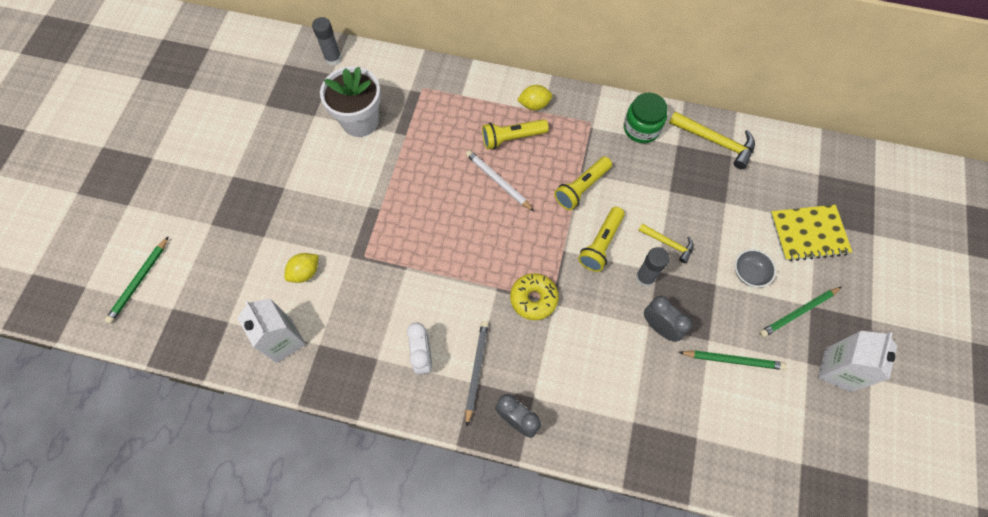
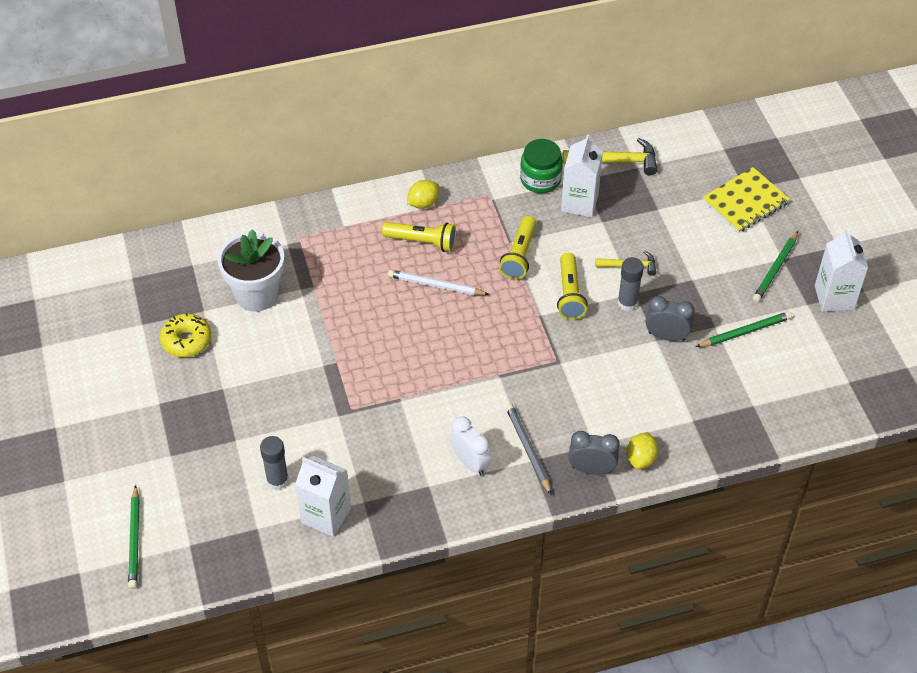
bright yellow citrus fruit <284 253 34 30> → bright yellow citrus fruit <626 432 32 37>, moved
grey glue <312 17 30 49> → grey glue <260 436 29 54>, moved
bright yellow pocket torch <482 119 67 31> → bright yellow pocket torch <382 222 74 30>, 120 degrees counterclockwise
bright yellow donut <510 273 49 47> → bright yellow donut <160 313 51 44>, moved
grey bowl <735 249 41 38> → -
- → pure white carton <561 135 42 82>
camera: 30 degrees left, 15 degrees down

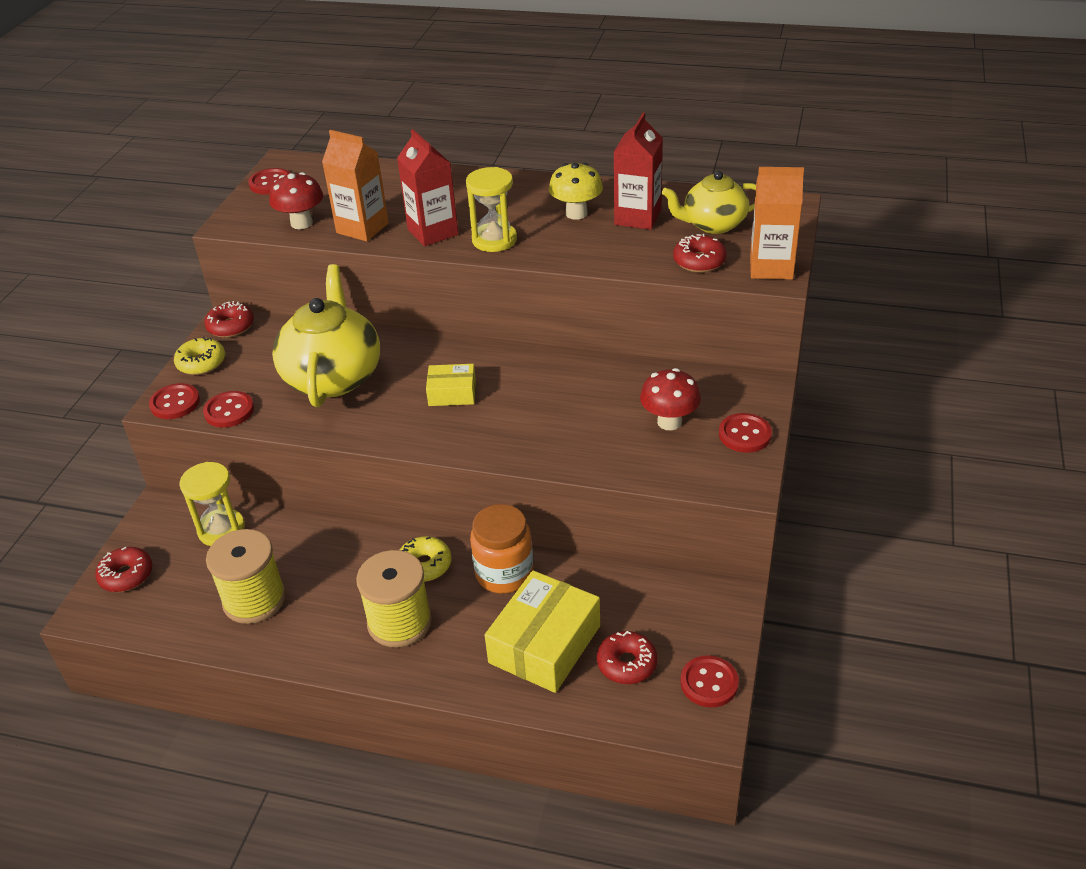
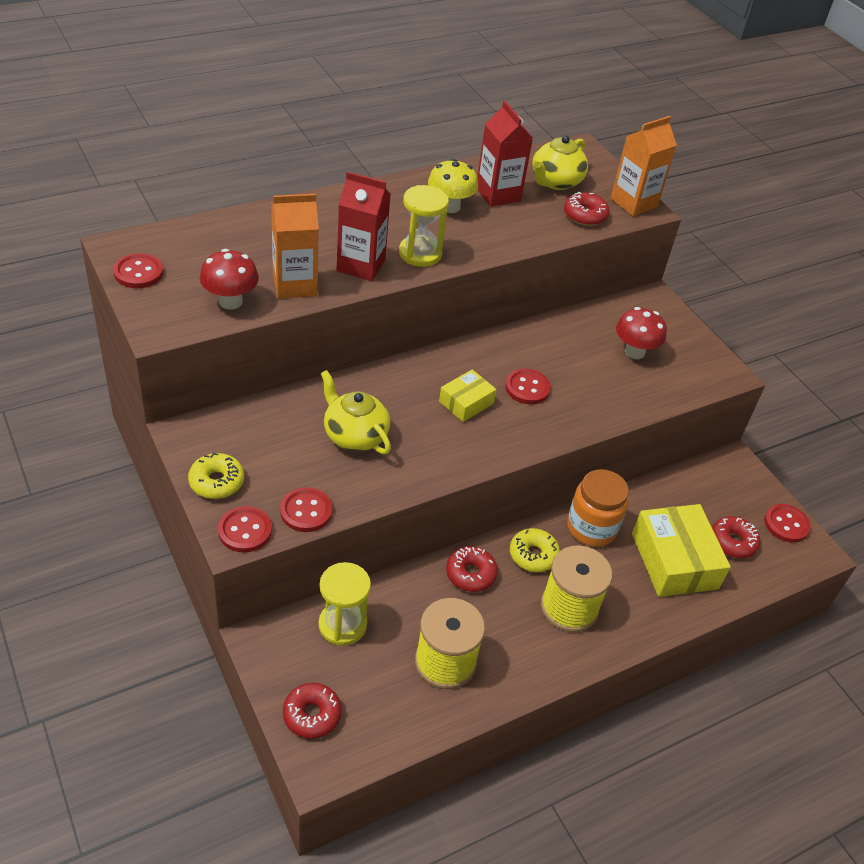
crimson donut <204 301 50 37> → crimson donut <446 546 52 46>, moved
bright yellow china teapot <272 264 108 143> → bright yellow china teapot <321 370 70 84>, x0.62
crimson shirt button <719 413 53 40> → crimson shirt button <505 369 46 35>, moved
camera: 50 degrees left, 5 degrees up

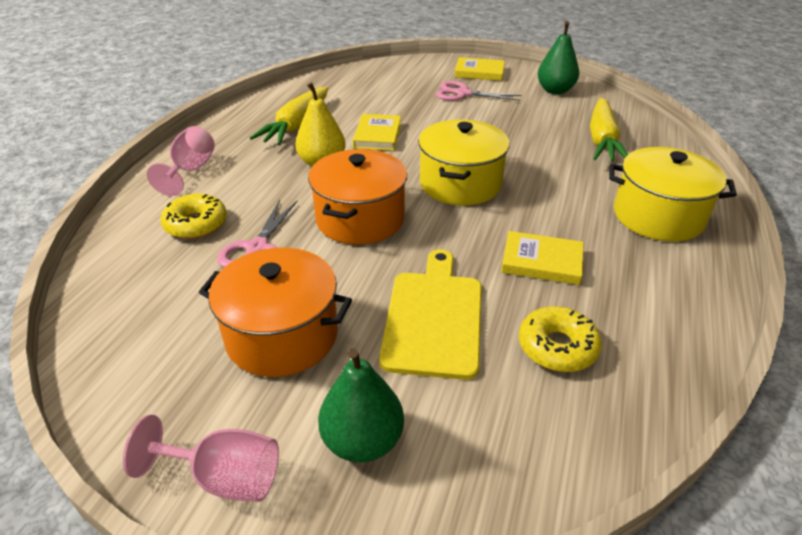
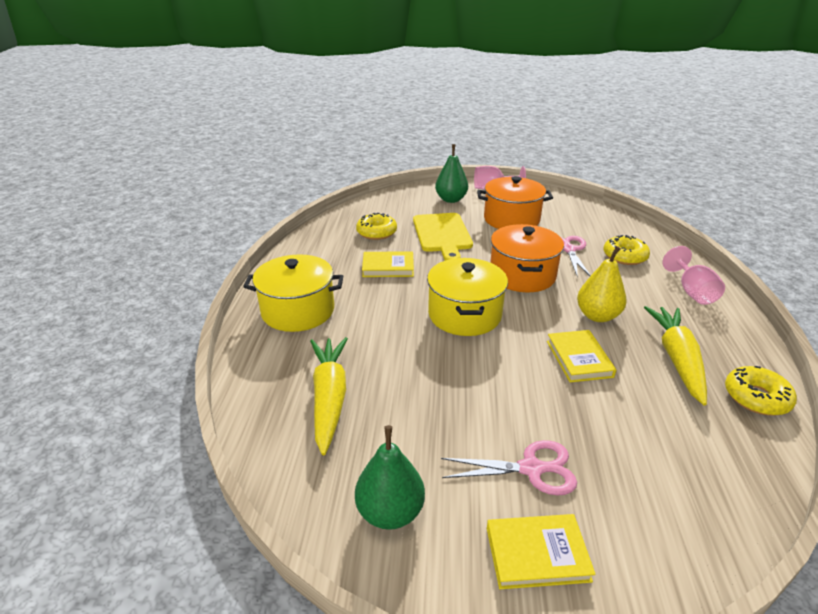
- → bright yellow donut <725 366 72 50>
camera: 165 degrees right, 5 degrees down

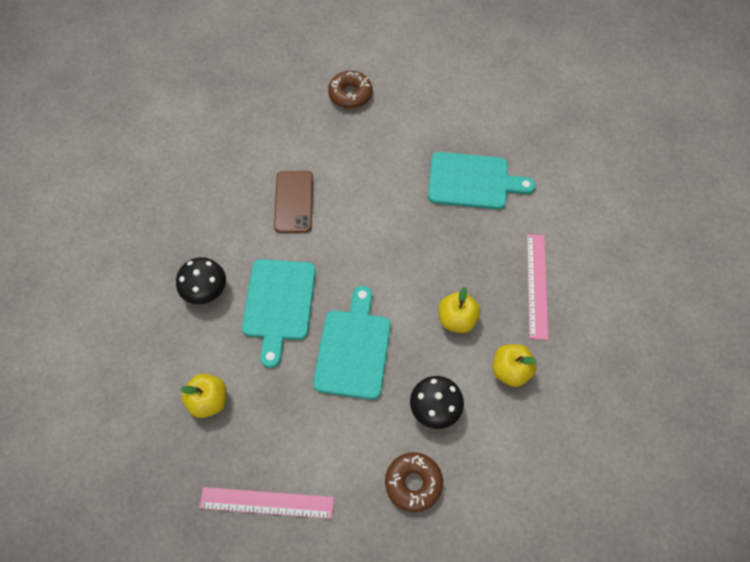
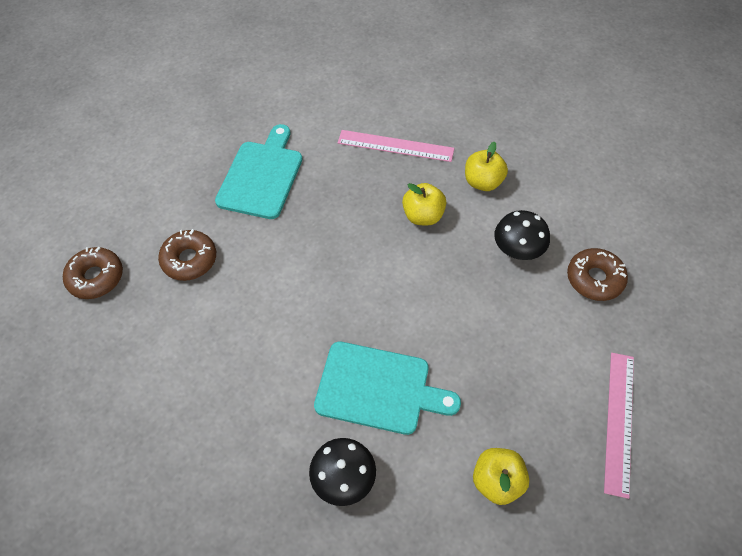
brown smartphone <274 171 39 62> → -
teal chopping board <313 286 78 114> → -
- → brown donut <158 229 58 52>
camera: 80 degrees left, 5 degrees down

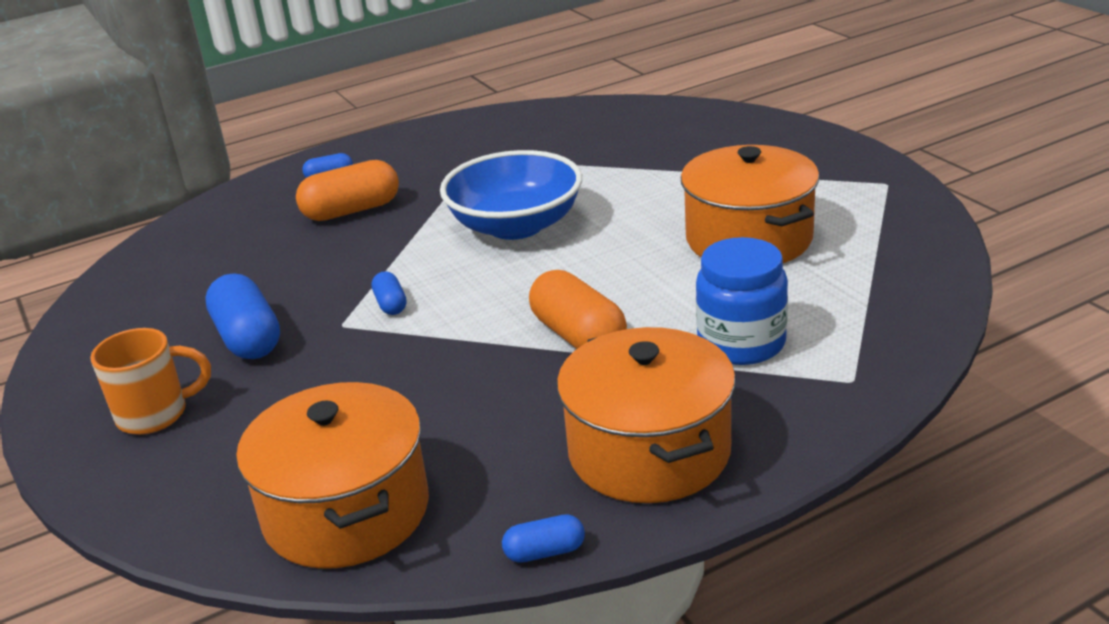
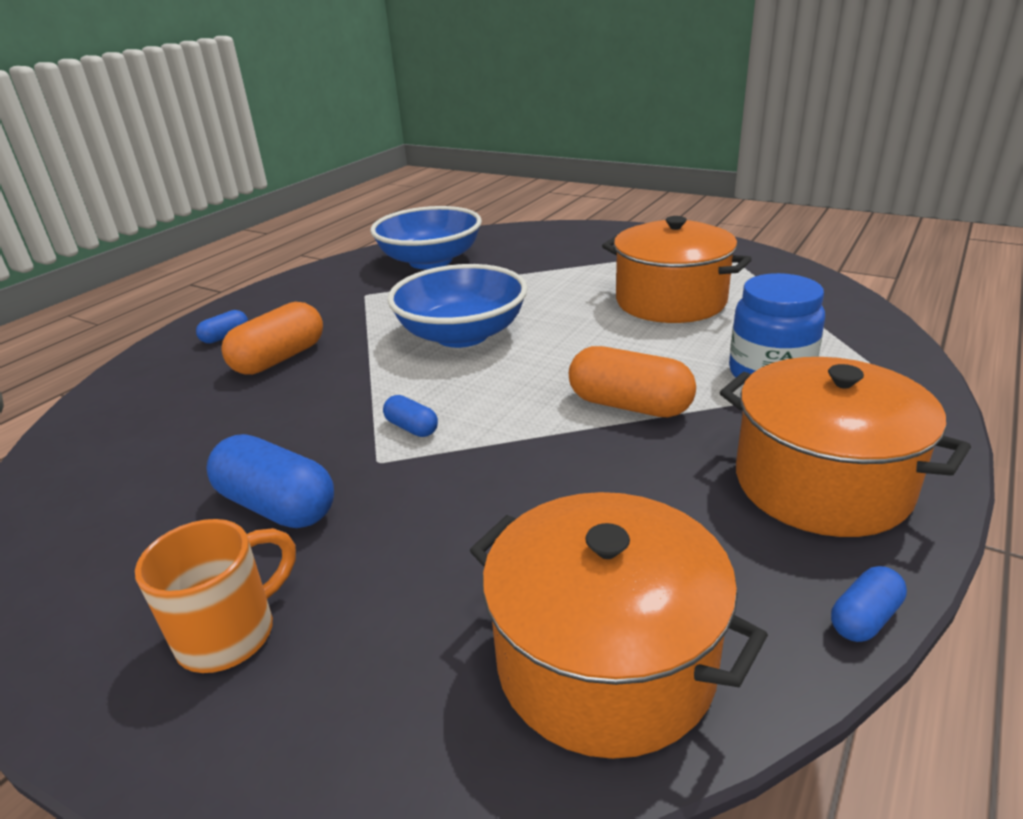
- → blue bowl <370 206 112 63>
camera: 30 degrees left, 0 degrees up

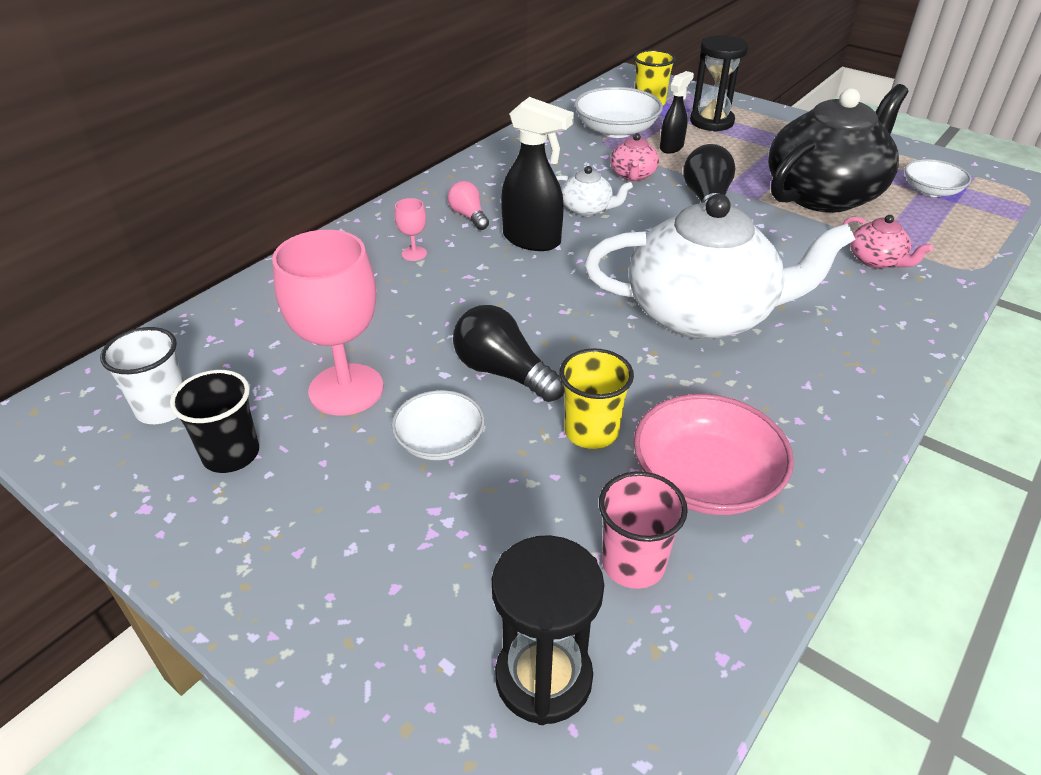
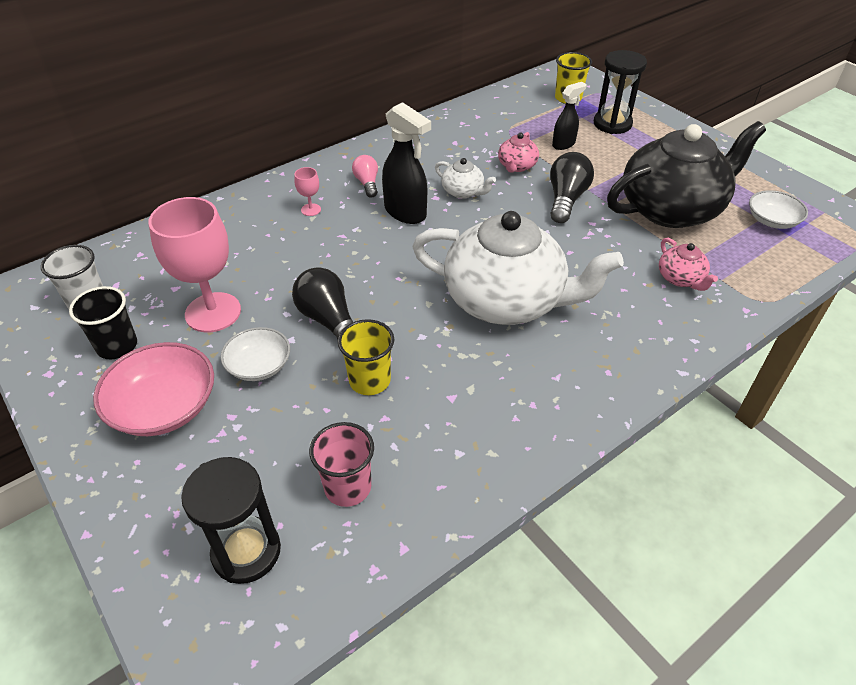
pure white bowl <574 87 89 51> → -
rosy bowl <634 394 160 121> → rosy bowl <93 342 121 94>, moved
camera: 15 degrees right, 5 degrees up

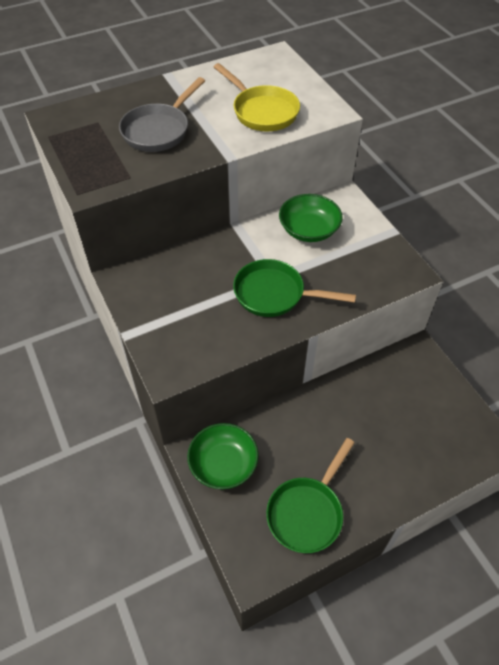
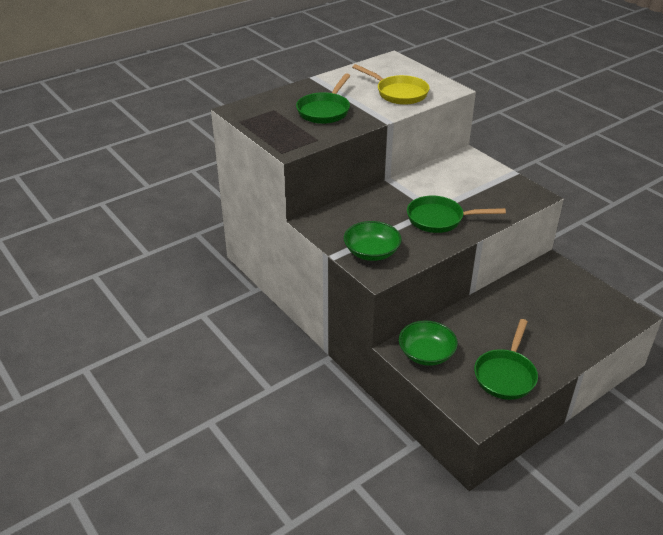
grey skillet <119 77 86 75> → leaf-green skillet <296 73 54 51>
leaf-green bowl <279 194 64 48> → leaf-green bowl <344 221 58 40>, moved
camera: 10 degrees left, 15 degrees down

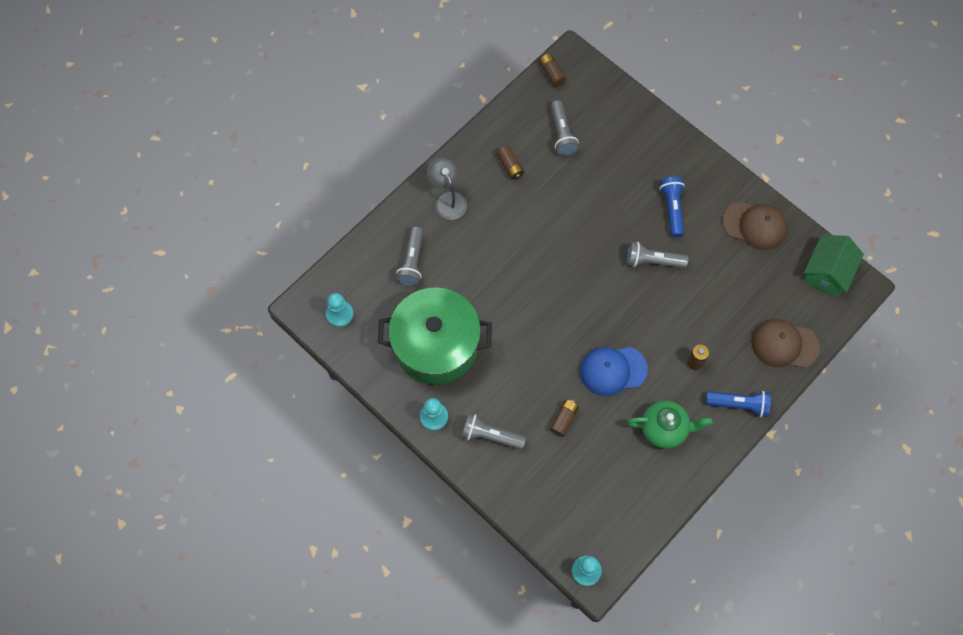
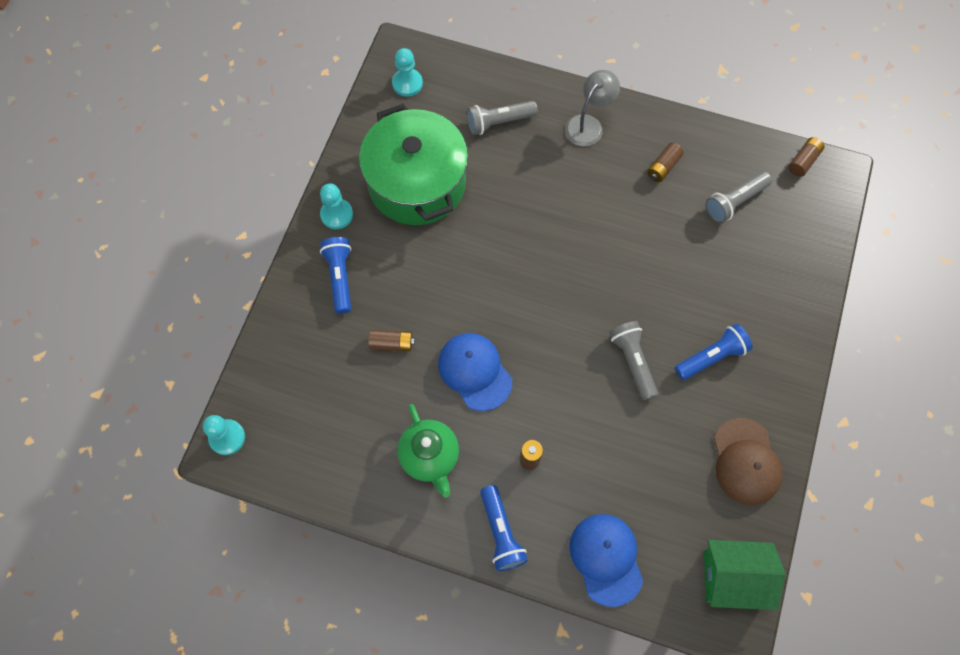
grey pocket torch <462 414 64 36> → blue pocket torch <320 237 31 77>
brown cap <752 319 68 49> → blue cap <570 514 73 93>
camera: 65 degrees right, 0 degrees up

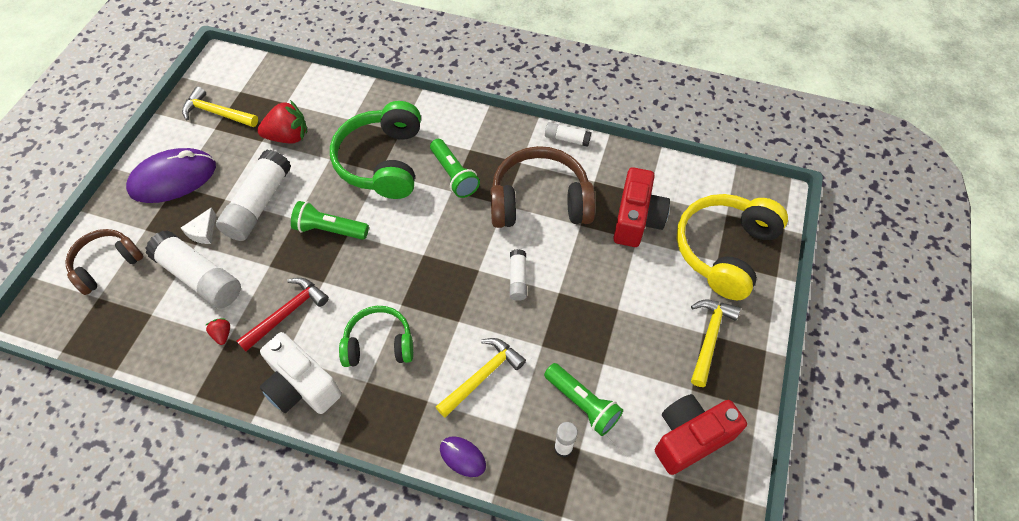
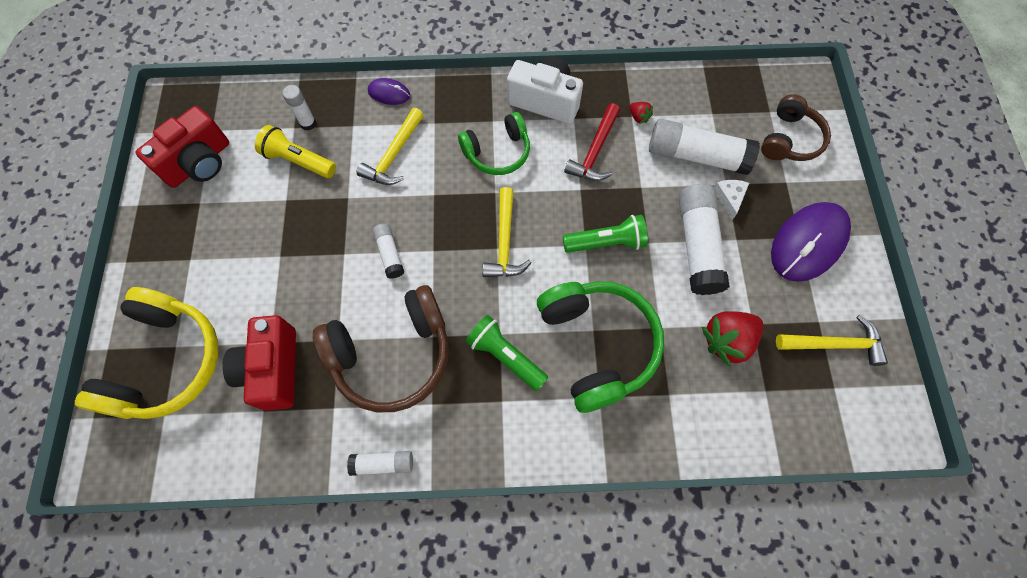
leaf-green pocket torch <544 363 79 73> → bright yellow pocket torch <255 125 81 53>
bright yellow claw hammer <691 300 50 87> → bright yellow claw hammer <482 187 50 90>, moved
camera: 160 degrees right, 10 degrees up

